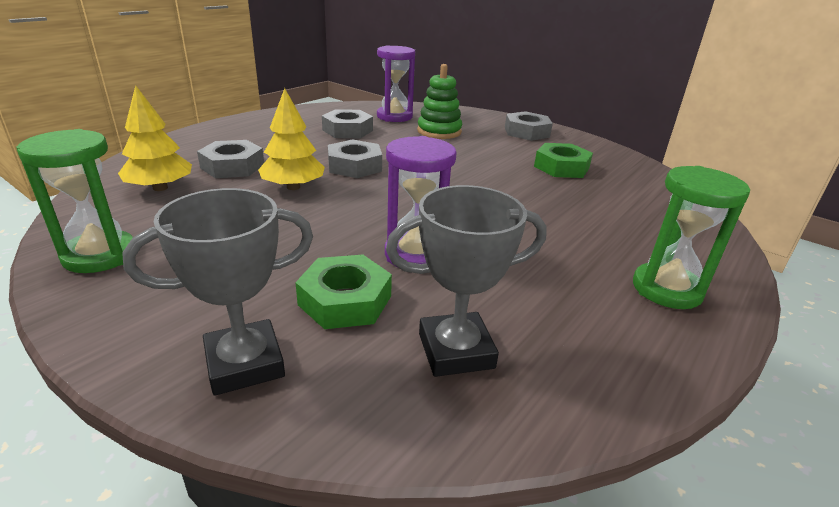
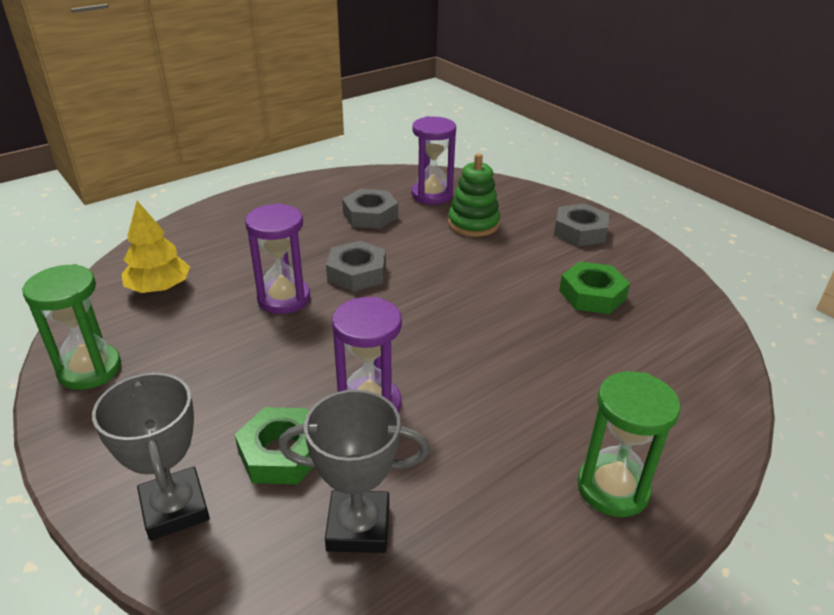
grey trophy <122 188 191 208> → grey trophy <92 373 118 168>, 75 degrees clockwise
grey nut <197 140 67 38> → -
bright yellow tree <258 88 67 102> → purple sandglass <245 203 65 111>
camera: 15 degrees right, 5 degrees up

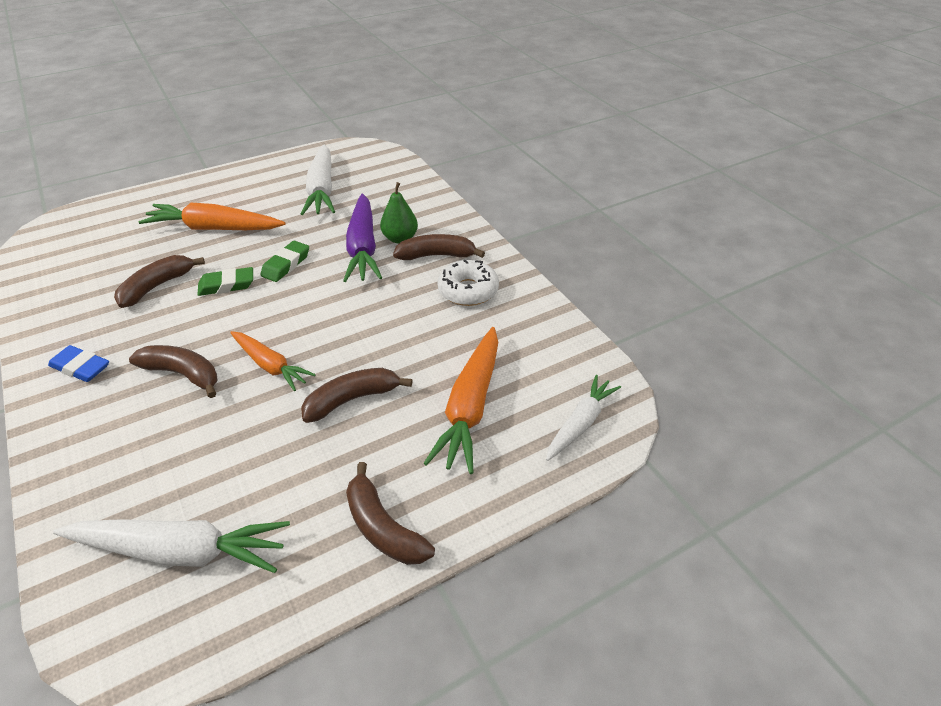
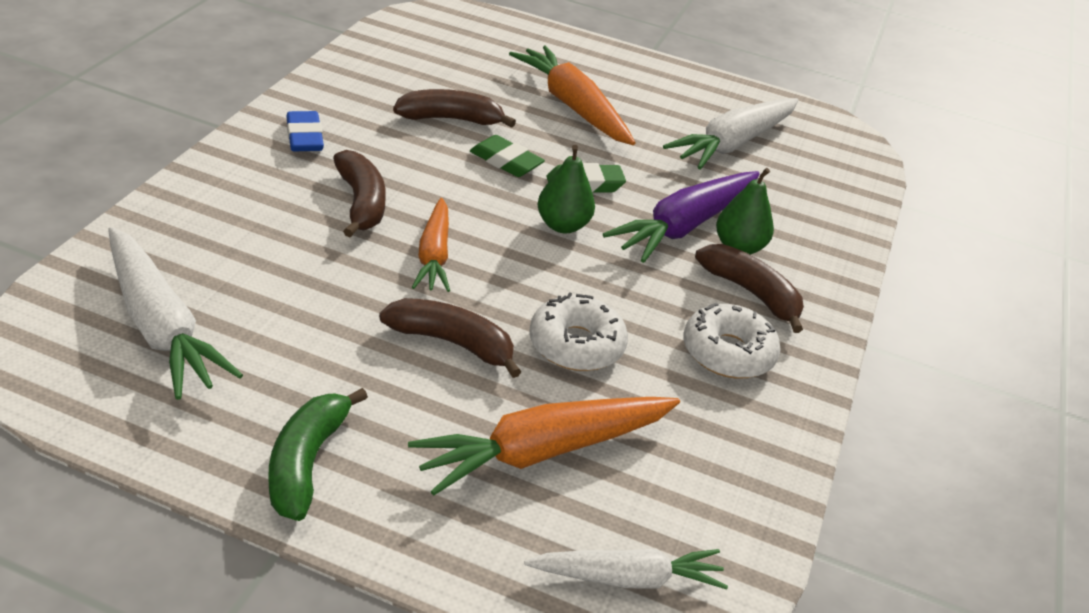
brown banana fruit <346 462 89 103> → leaf-green banana fruit <268 388 100 133>
- → pure white donut <529 292 99 79>
- → leaf-green toy pear <538 145 57 88>
camera: 45 degrees right, 5 degrees down

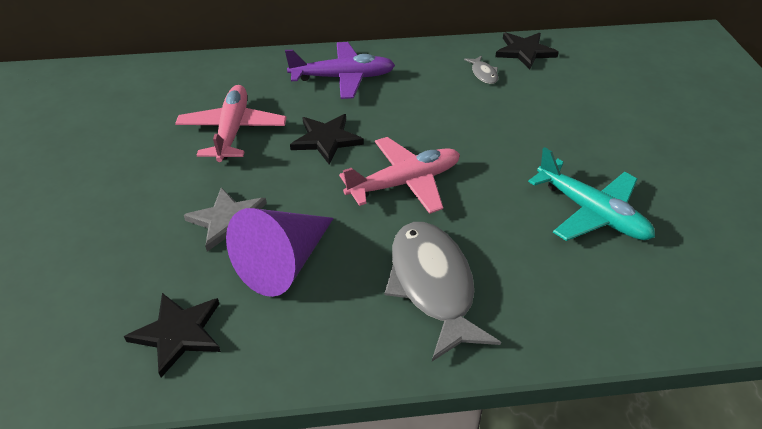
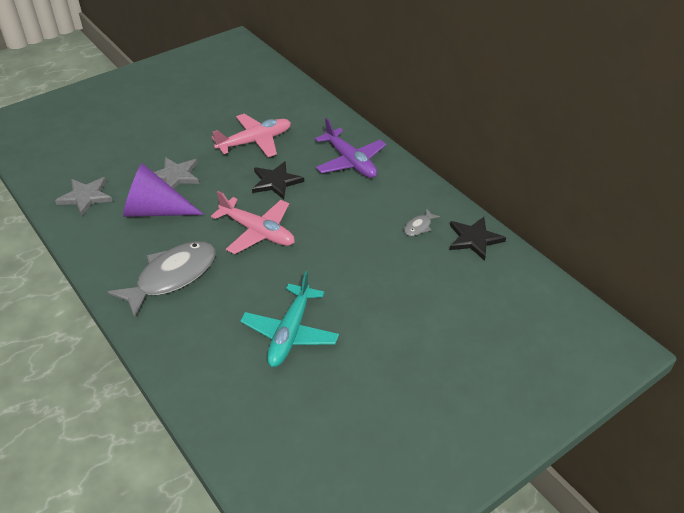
jet-black five-pointed star <124 293 97 84> → grey five-pointed star <55 177 57 39>
camera: 60 degrees right, 0 degrees up

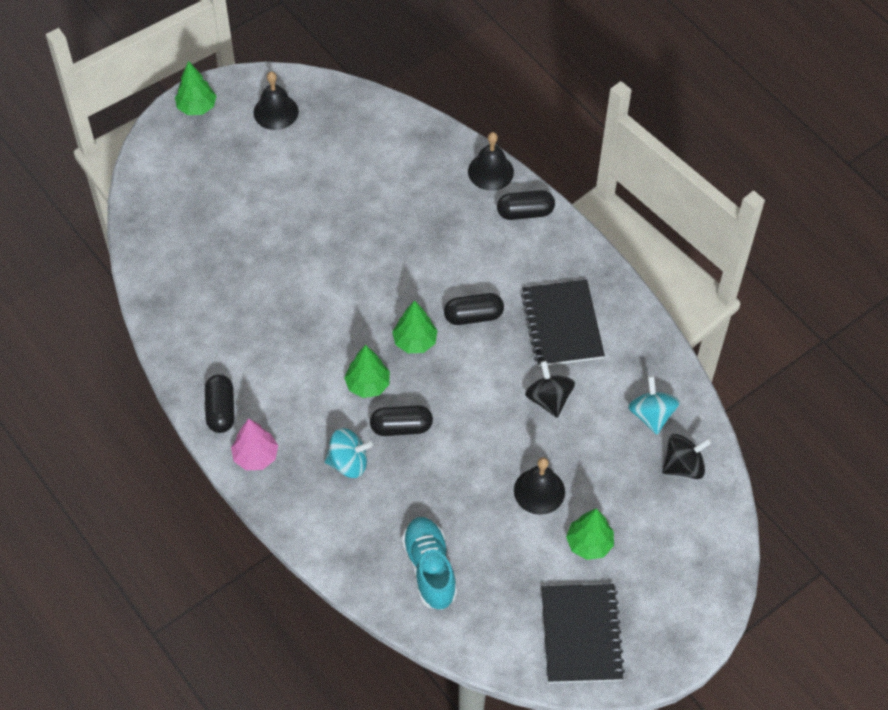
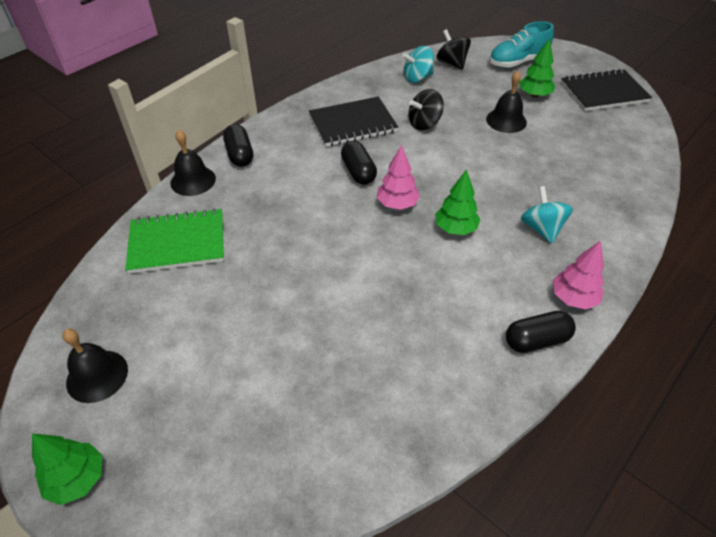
jet-black pill shape <370 405 63 31> → -
leaf-green tree <392 300 46 53> → rosy tree <377 145 43 65>
teal shoe <401 517 56 93> → teal shoe <489 21 65 47>, moved
- → leaf-green exercise book <125 208 99 66>
camera: 100 degrees left, 10 degrees down

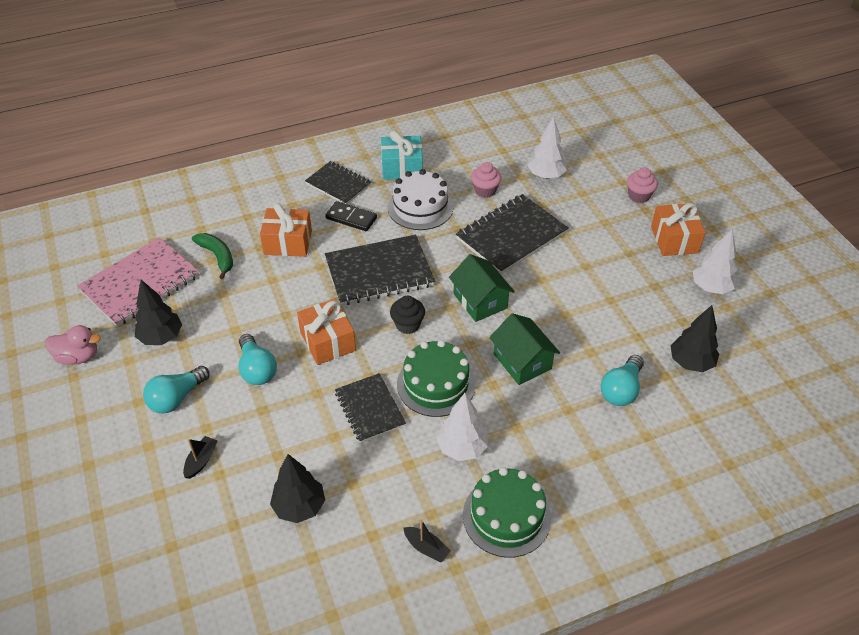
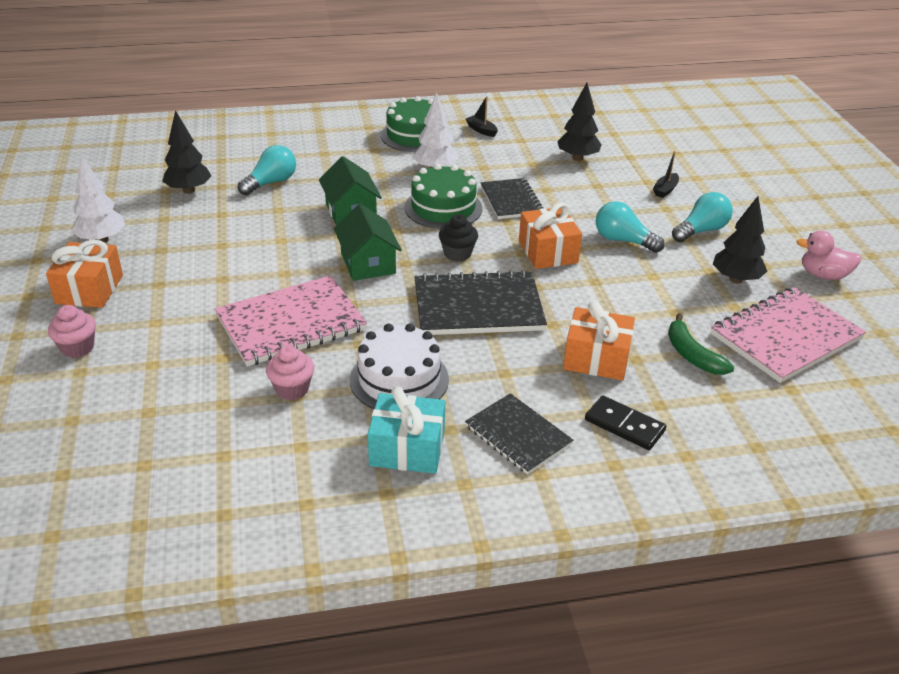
teal lightbulb <239 334 38 51> → teal lightbulb <596 201 68 52>, 45 degrees counterclockwise
jet-black domino piece <325 201 52 30> → jet-black domino piece <585 396 81 54>, moved
jet-black exercise book <456 194 113 80> → rosy exercise book <215 275 152 91>
pure white tree <527 117 40 62> → -
camera: 170 degrees left, 10 degrees down

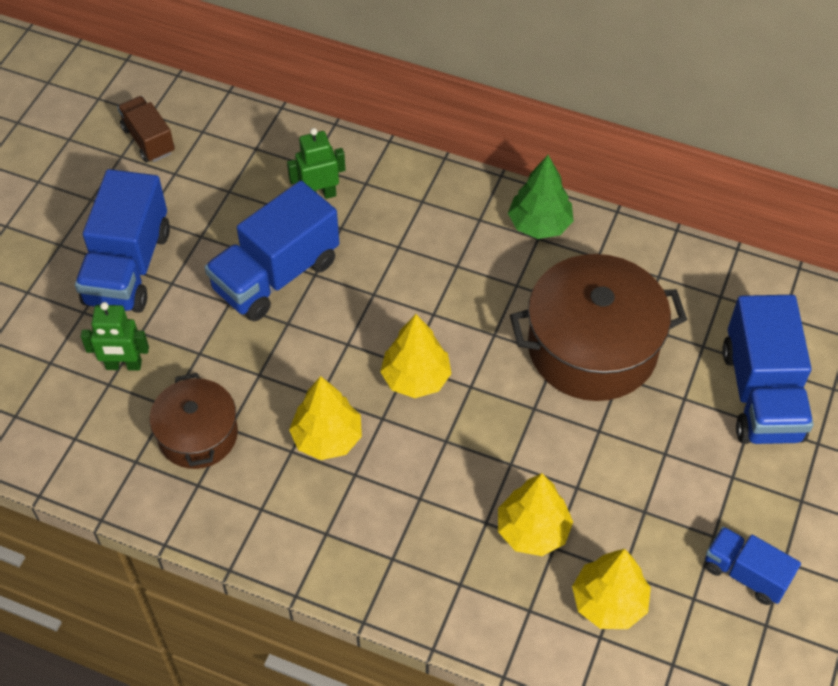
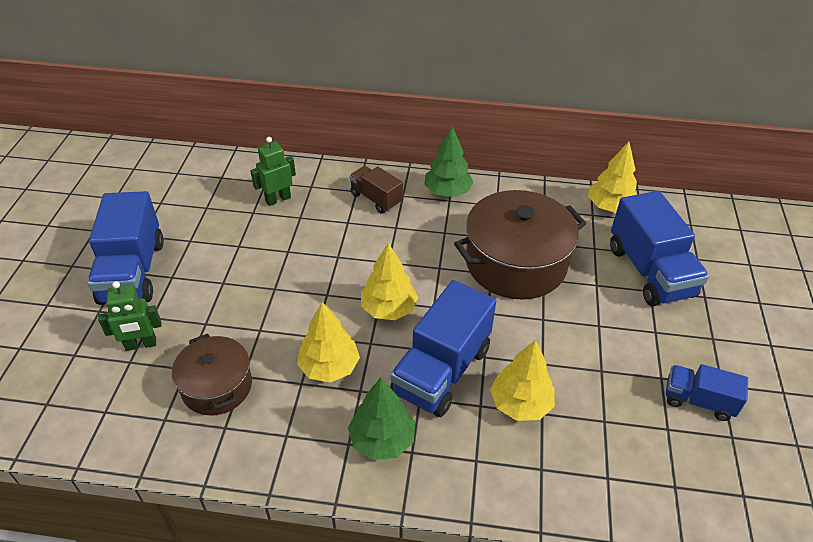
brown toy truck <118 96 57 66> → brown toy truck <349 166 54 47>, moved
blue toy truck <205 181 134 140> → blue toy truck <390 280 106 137>, moved
bright yellow tree <572 549 79 80> → bright yellow tree <588 142 49 71>, moved
- → leaf-green tree <348 378 67 82>
camera: 15 degrees left, 10 degrees down

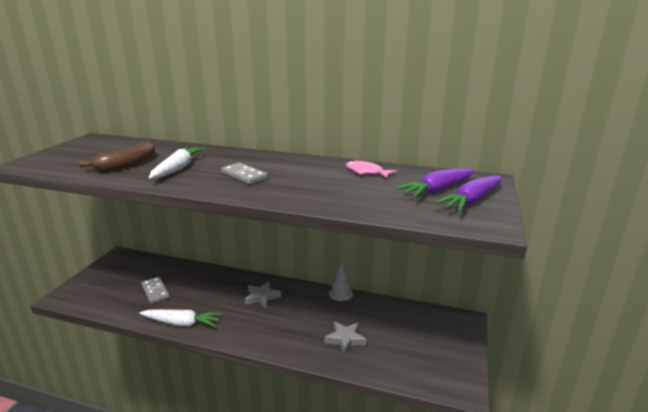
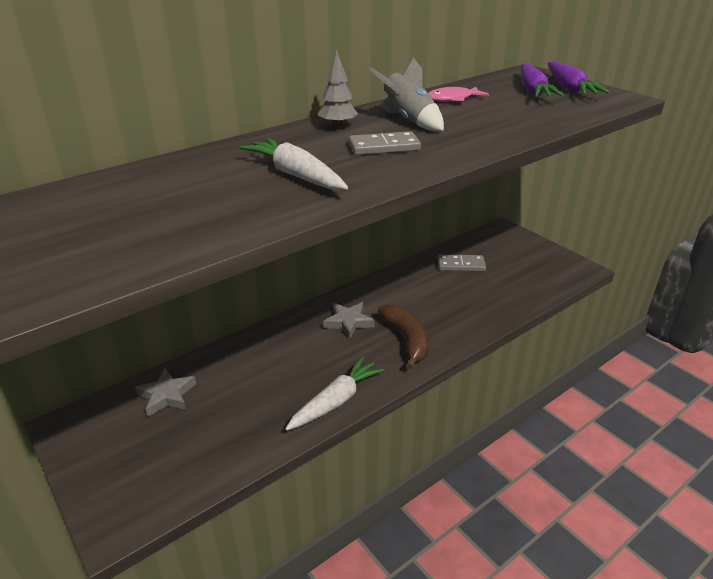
brown banana fruit <79 141 76 31> → brown banana fruit <378 304 51 65>, moved
grey domino piece <141 277 29 27> → grey domino piece <438 254 48 17>, moved
grey five-pointed star <324 321 43 34> → grey five-pointed star <135 368 61 49>, moved
grey tree <329 262 24 40> → grey tree <318 50 40 78>, moved
- → grey toy rocket <369 58 75 73>
camera: 55 degrees left, 10 degrees up

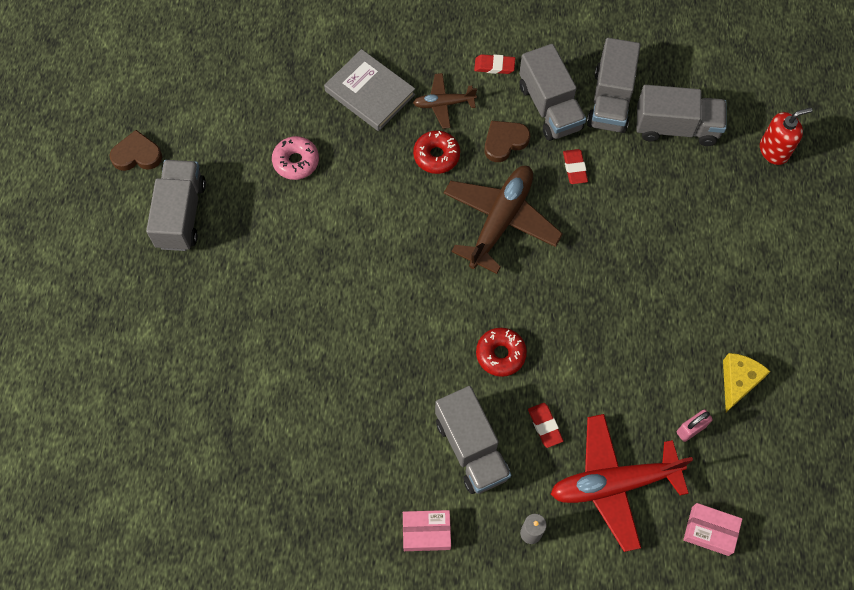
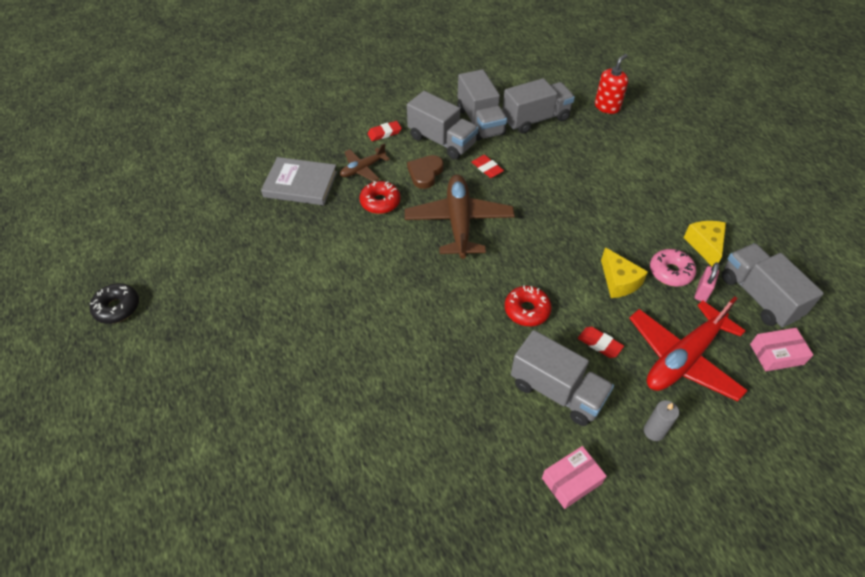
brown love heart <109 130 53 41> → jet-black donut <89 283 50 41>
grey toy truck <146 160 60 91> → grey toy truck <722 243 102 84>, moved
rosy donut <272 136 47 44> → rosy donut <650 249 46 38>, moved
- → bright yellow piece of cheese <601 247 47 51>
camera: 30 degrees left, 15 degrees down

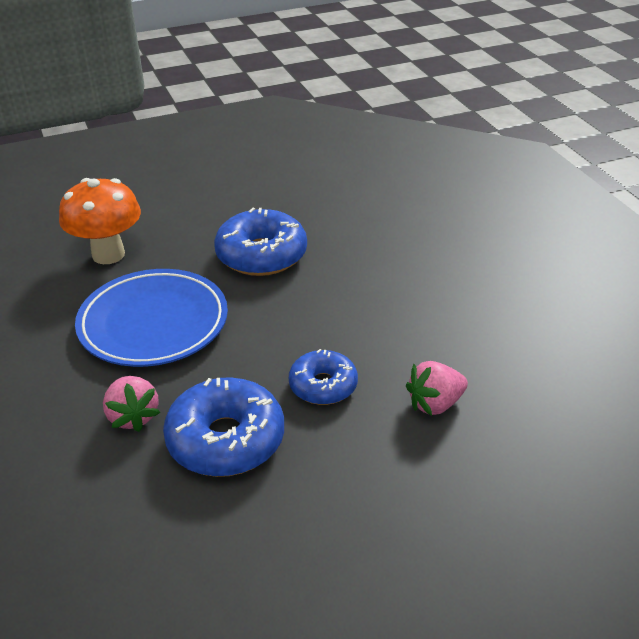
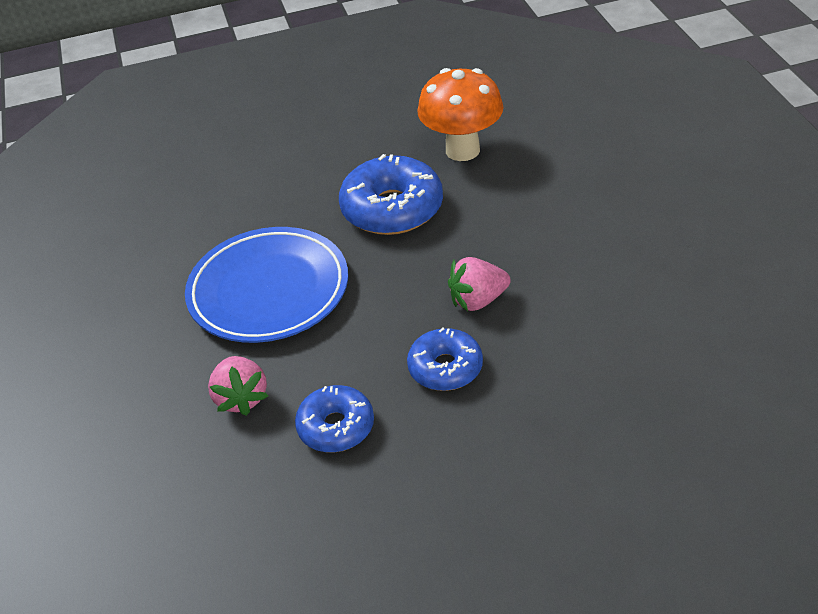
bright orange fungus <59 178 82 86> → bright orange fungus <417 68 87 93>, moved
blue donut <163 377 121 100> → blue donut <295 385 79 67>, x0.62
rosy toy strawberry <406 361 62 55> → rosy toy strawberry <448 257 63 54>, moved
camera: 10 degrees right, 5 degrees up

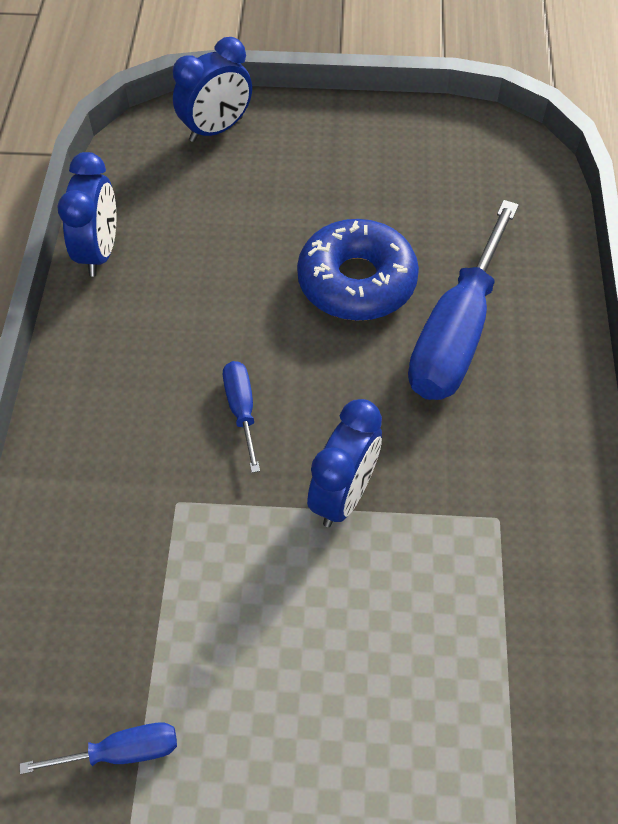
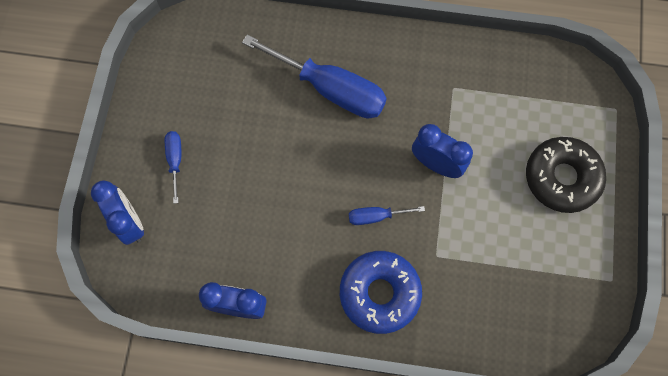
blue screwdriver <20 722 157 52> → blue screwdriver <165 131 16 73>, moved
blue donut <297 219 122 102> → blue donut <340 251 82 83>, moved
- → jet-black donut <526 137 80 76>
camera: 85 degrees left, 15 degrees up

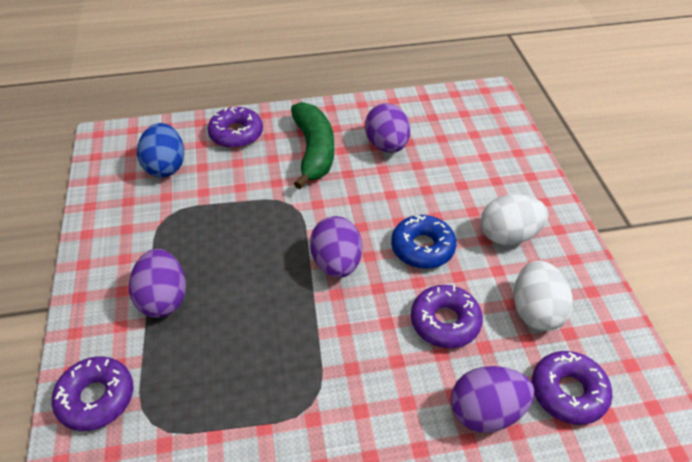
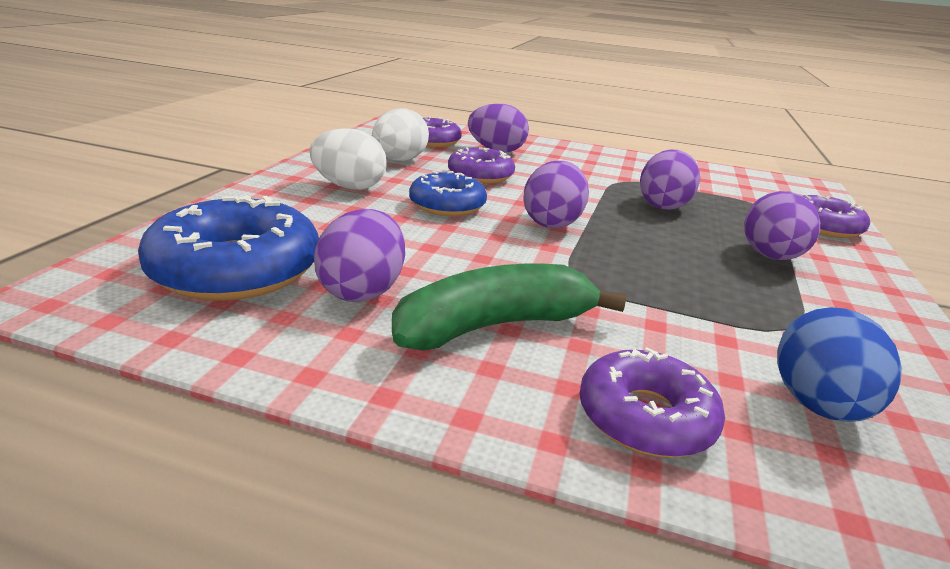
leaf-green banana fruit <291 102 43 87> → leaf-green banana fruit <392 264 234 87>, 45 degrees clockwise
- → blue donut <138 195 181 106>
- → purple egg <640 150 60 60>
camera: 155 degrees left, 20 degrees down

